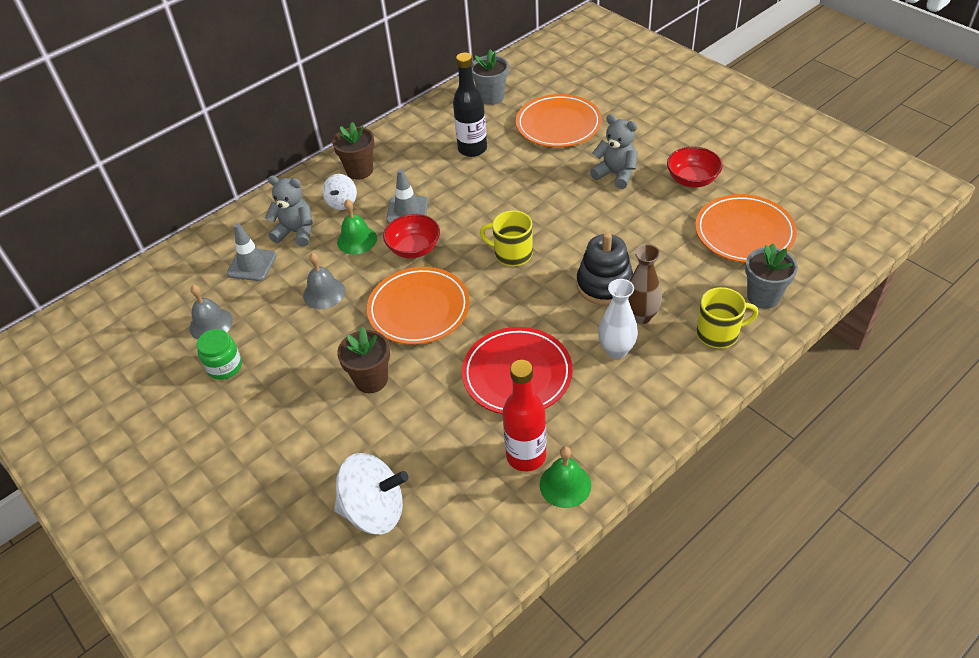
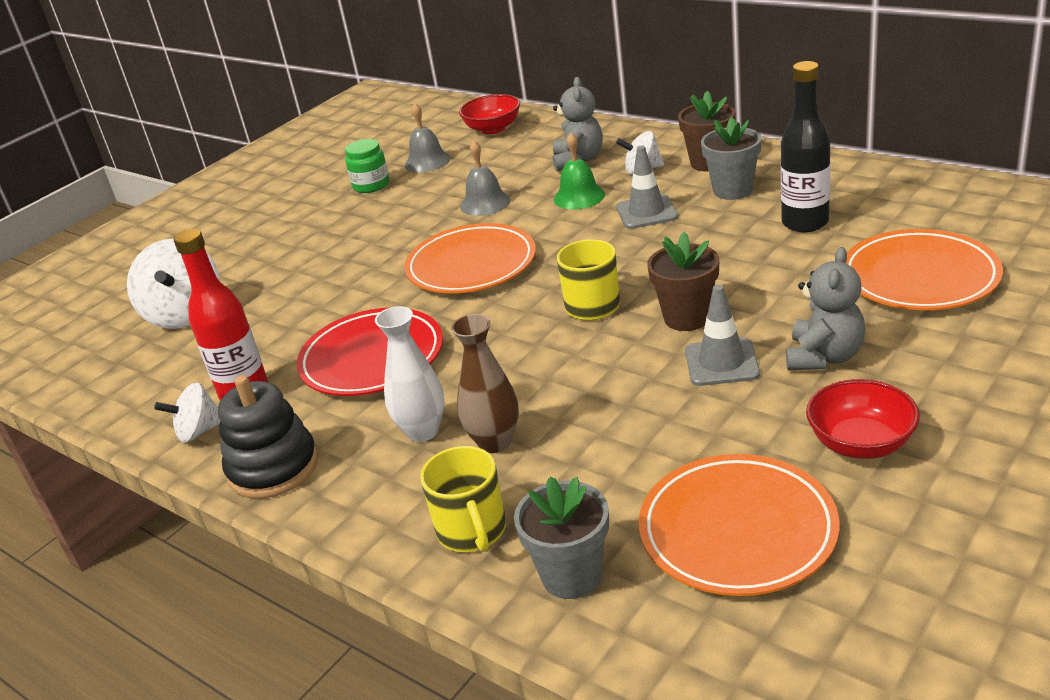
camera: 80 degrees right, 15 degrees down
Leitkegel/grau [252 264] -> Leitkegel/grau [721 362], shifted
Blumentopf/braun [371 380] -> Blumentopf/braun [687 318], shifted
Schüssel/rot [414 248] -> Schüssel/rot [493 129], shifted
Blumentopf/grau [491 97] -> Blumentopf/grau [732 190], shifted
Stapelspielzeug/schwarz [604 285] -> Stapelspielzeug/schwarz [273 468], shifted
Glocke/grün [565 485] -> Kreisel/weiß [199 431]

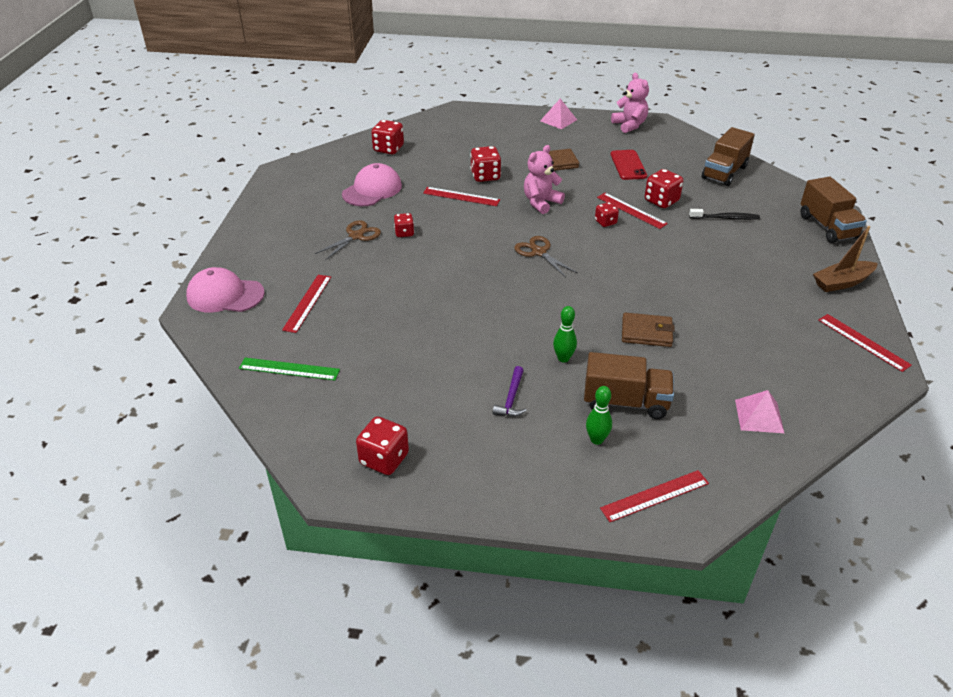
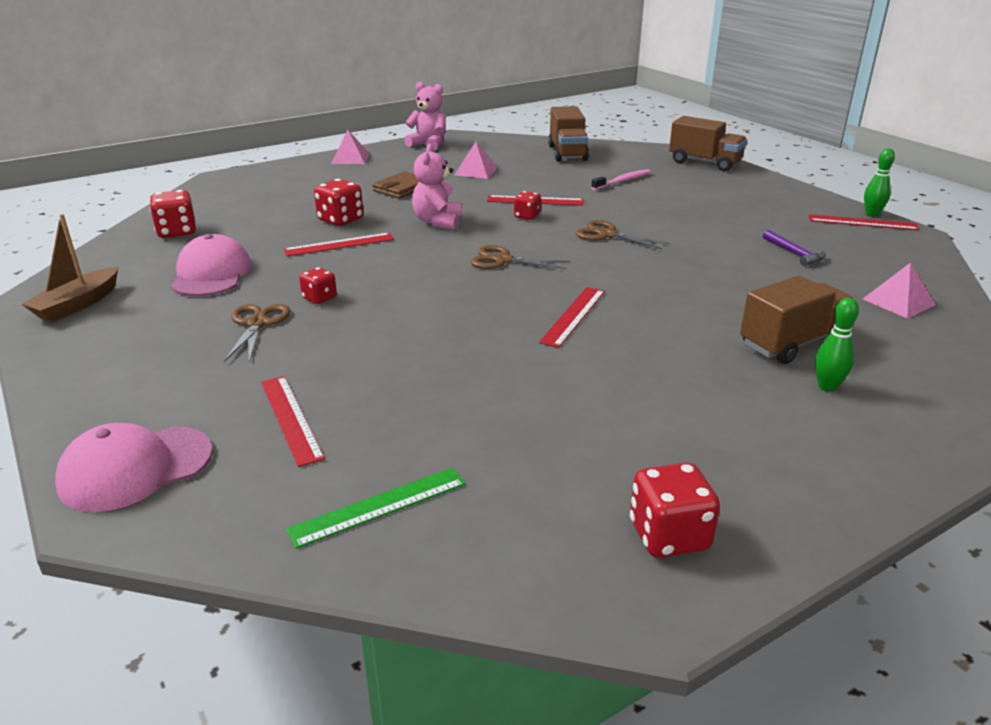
camera: 40 degrees left, 10 degrees down
Geldbörse/braun [646 332] -> none
Spielwürfel/rot [661 201] -> none
none -> Schere/braun [606 235]
Hammer/lila [511 398] -> Hammer/lila [794 253], shifted
Bowlingkegel/grün [563 358] -> Bowlingkegel/grün [871 214], shifted
Lineal/rot [655 496] -> Lineal/rot [573 316], shifted
Boot/braun [842 282] -> Boot/braun [78 304], shifted
Handy/rot [628 165] -> Pyramide/rosa [476 171]
Zahnbürste/schwarz [725 218] -> Zahnbürste/rosa [622 181]

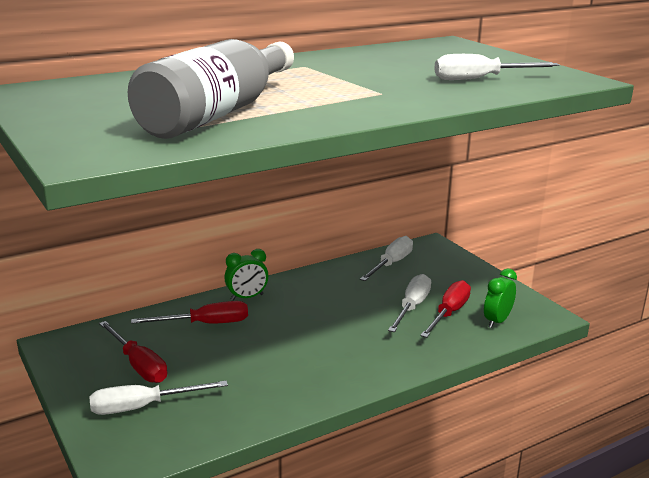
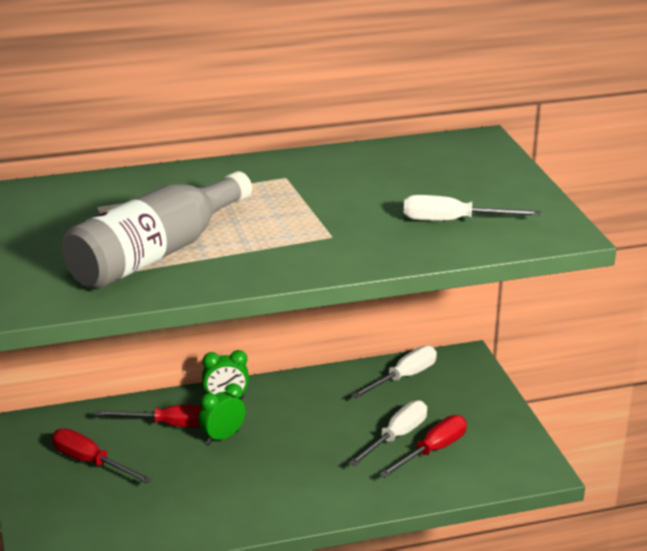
camera: 15 degrees right, 5 degrees up
Schraubenzieher/weiß [143 407] -> none
Wecker/grün [497 321] -> Wecker/grün [222 437], shifted
Schraubenzieher/rot [138 365] -> Schraubenzieher/rot [90 462], 150 degrees clockwise

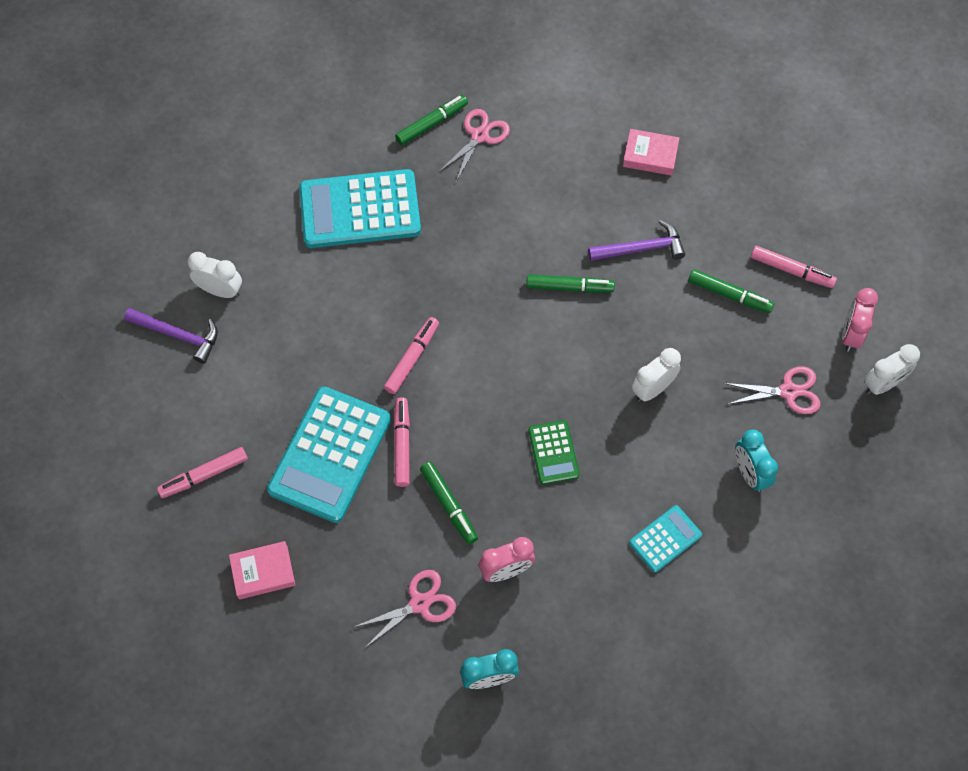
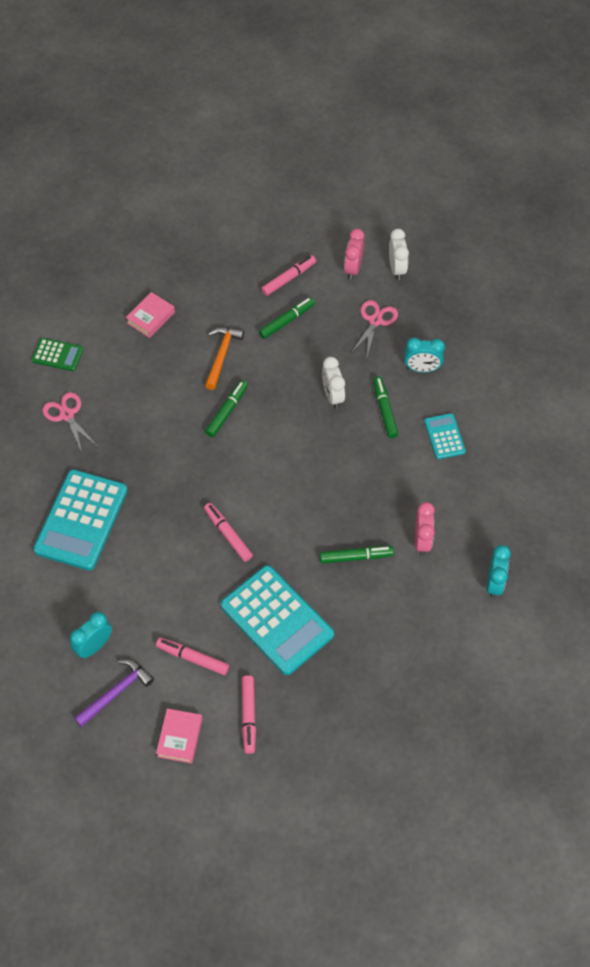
camera: 65 degrees left, 5 degrees down
Schere/rosa [420 603] -> none
Buch/rosa [263 572] -> Buch/rosa [180 737], shifted
Filzstift/rosa [402 444] -> Filzstift/rosa [192 658], shifted
Filzstift/grün [432 123] -> Filzstift/grün [384 410], shifted
Taschenrechner/grün [553 452] -> Taschenrechner/grün [57 355], shifted
Wecker/weiß [220 290] -> Wecker/türkis [94 646]
Hammer/lila [641 249] -> Hammer/orange [222 355]
Wecker/rosa [851 334] -> Wecker/rosa [353 269], 60 degrees clockwise

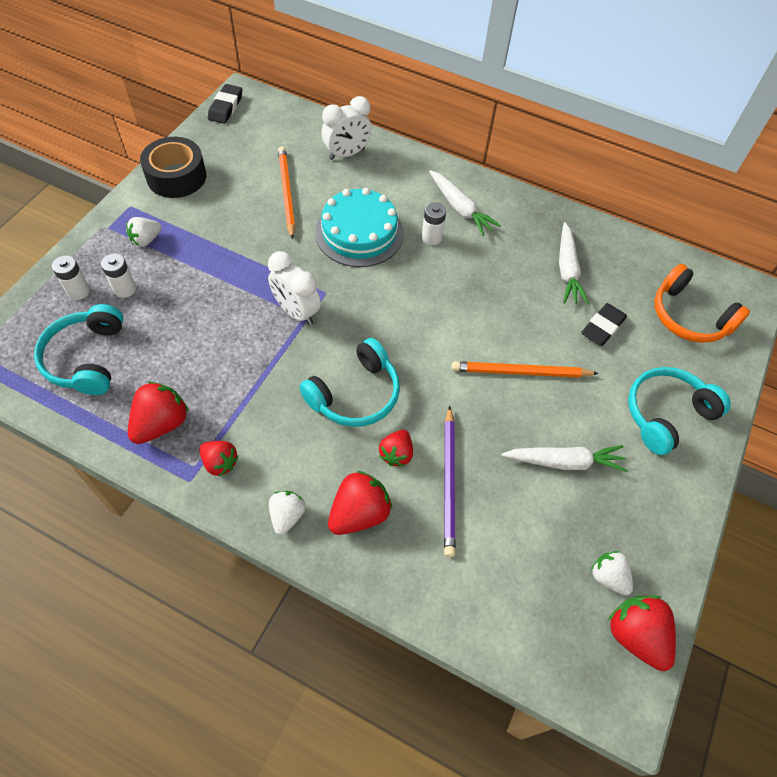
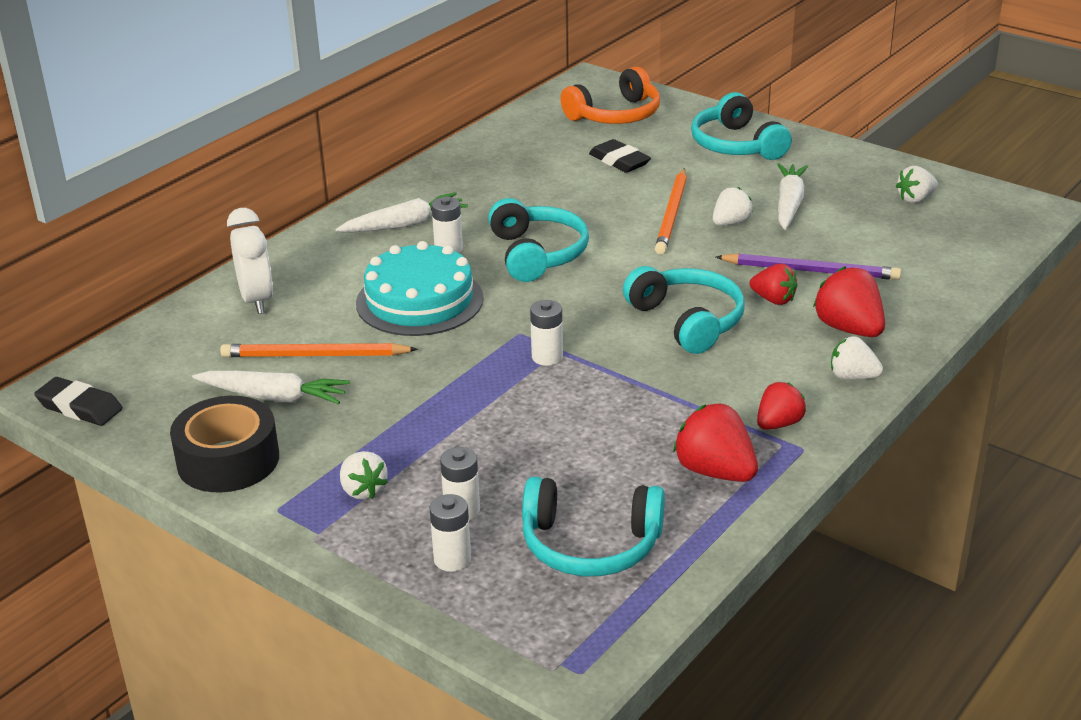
camera: 75 degrees left, 25 degrees down
Erdbeere/rot [635 635] -> none
none -> Kopfhörer/türkis [537 254]
none -> Erdbeere/weiß [730 223]
Karotte/weiß [567 270] -> Karotte/weiß [274 397], shifted
Wecker/weiß [296 312] -> Batterie/weiß [547 357]

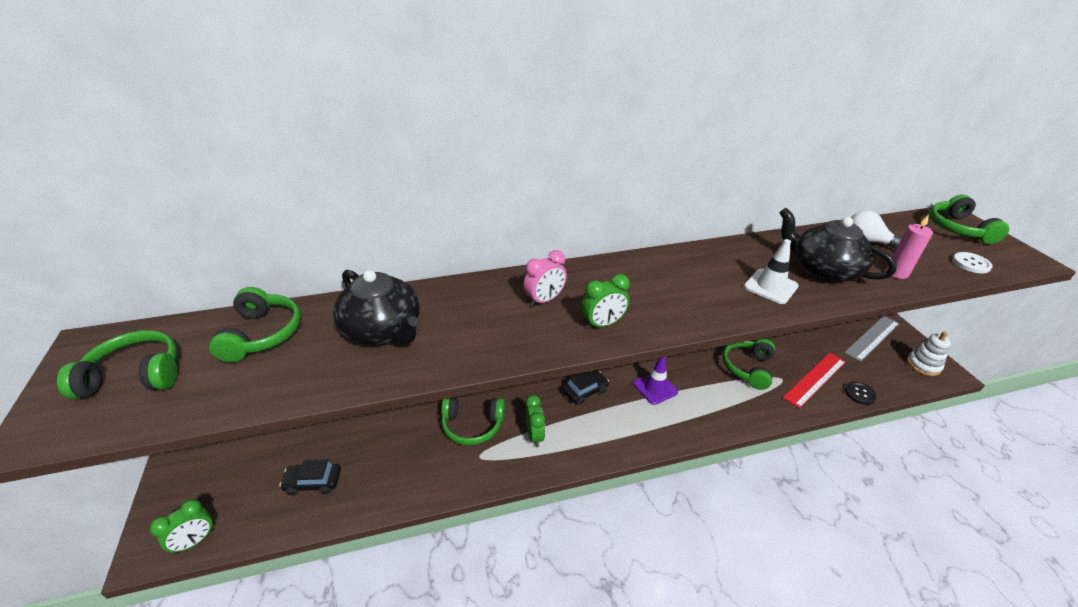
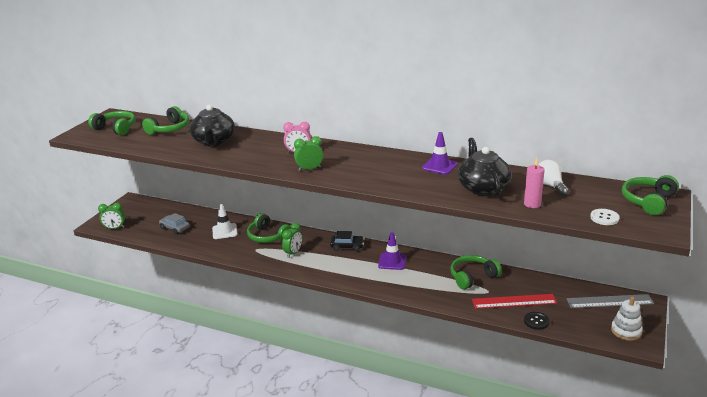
camera: 40 degrees right, 10 degrees down
none -> Leitkegel/lila [439 166]
Leitkegel/weiß [770 286] -> Leitkegel/weiß [224 231], shifted
Auto/schwarz [313 482] -> Auto/grau [175 228]
Wecker/grün [603 324] -> Wecker/grün [309 169], 150 degrees clockwise

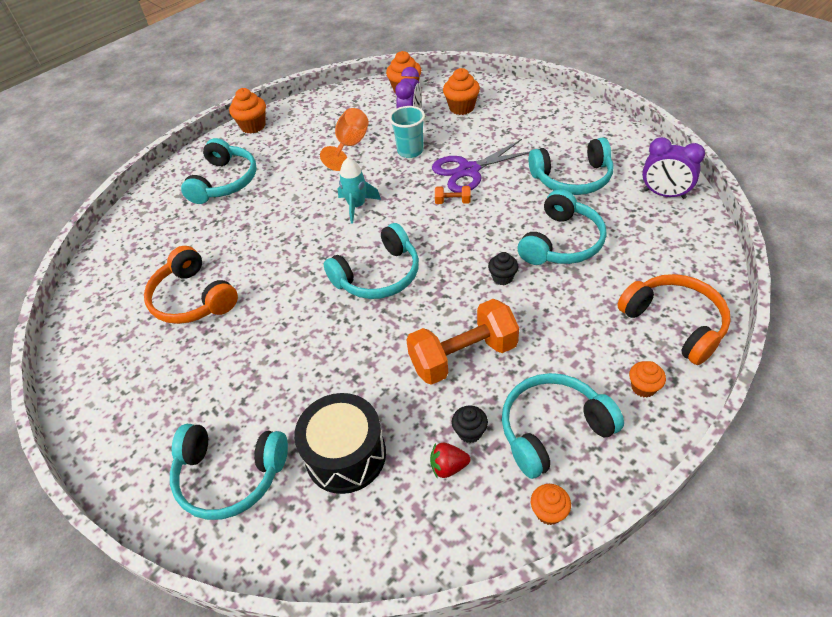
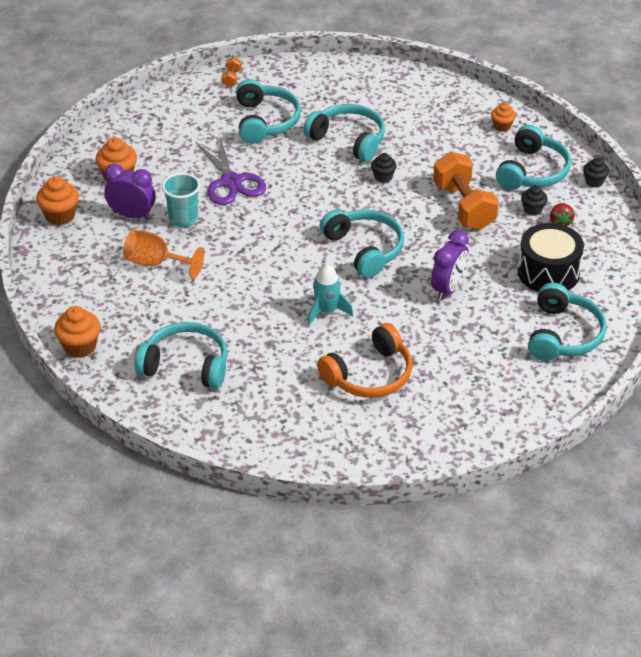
camera: 90 degrees left, 5 degrees down
Kopfhörer/orange [675 323] -> none
Rakete/türkis [357 206] -> Rakete/türkis [327 311], shifted
Hantel/orange [453 202] -> Hantel/orange [231 78], shifted
Wecker/lila [664 194] -> Wecker/lila [448 289], shifted
Muffin/orange [548 512] -> Muffin/schwarz [594 182]
Kopfhörer/türkis [552 429] -> Kopfhörer/türkis [533 171], 135 degrees counterclockwise

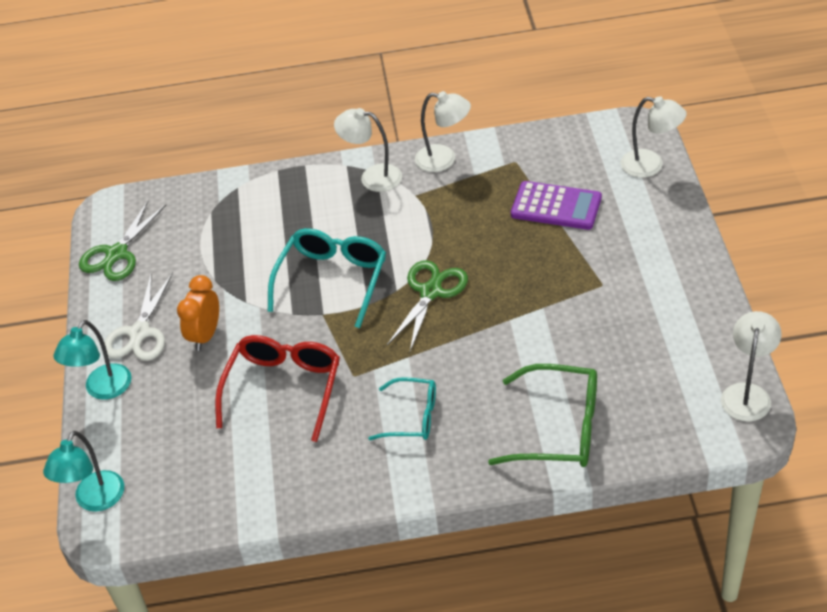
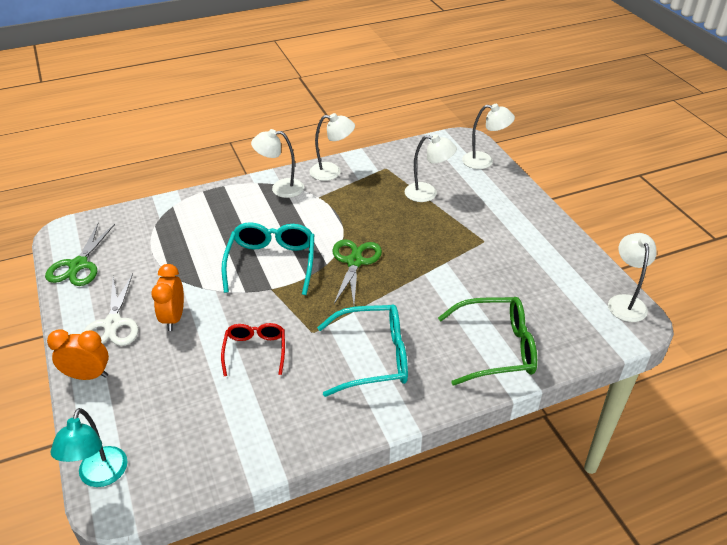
camera: 20 degrees left, 5 degrees down
Lampe/türkis [103 390] -> Wecker/orange [88 375]
Taschenrechner/lila [556 206] -> Lampe/weiß [428 193]
Brille/rot [284 388] -> Brille/rot [255 351], x0.62
Brille/türkis [413 417] -> Brille/türkis [374 357], x1.60

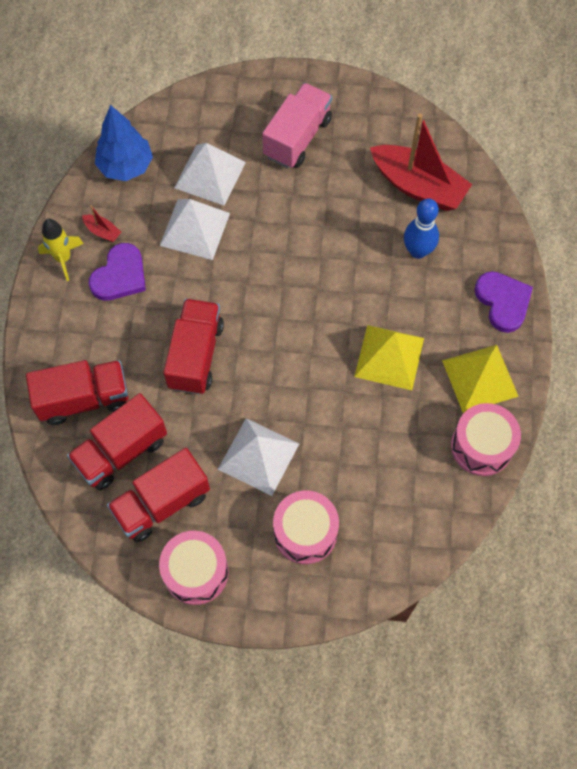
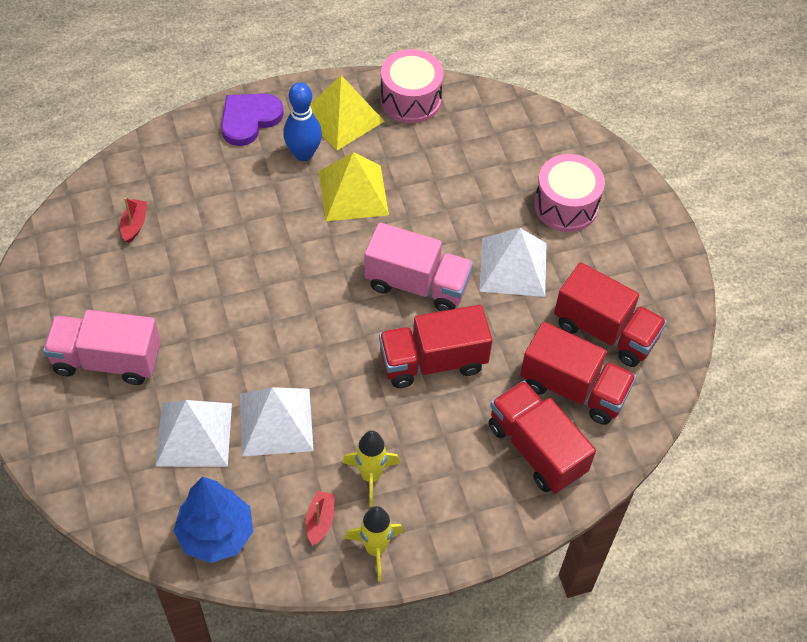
camera: 115 degrees left, 10 degrees down
Trommel/rosa [196 572] -> none
none -> Lastwagen/rosa [417 284]
Bowlingkegel/blau [418 251] -> Bowlingkegel/blau [303 153], shifted
Herz/lila [120 275] -> Rakete/gelb [371 476]
Boot/rot [418 186] -> Boot/rot [134 224], x0.41

